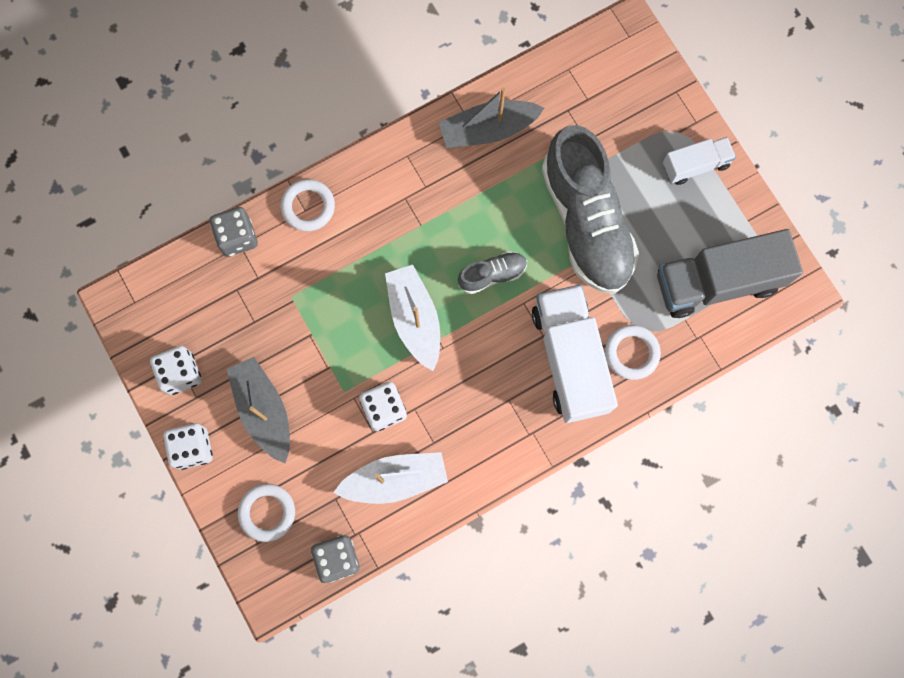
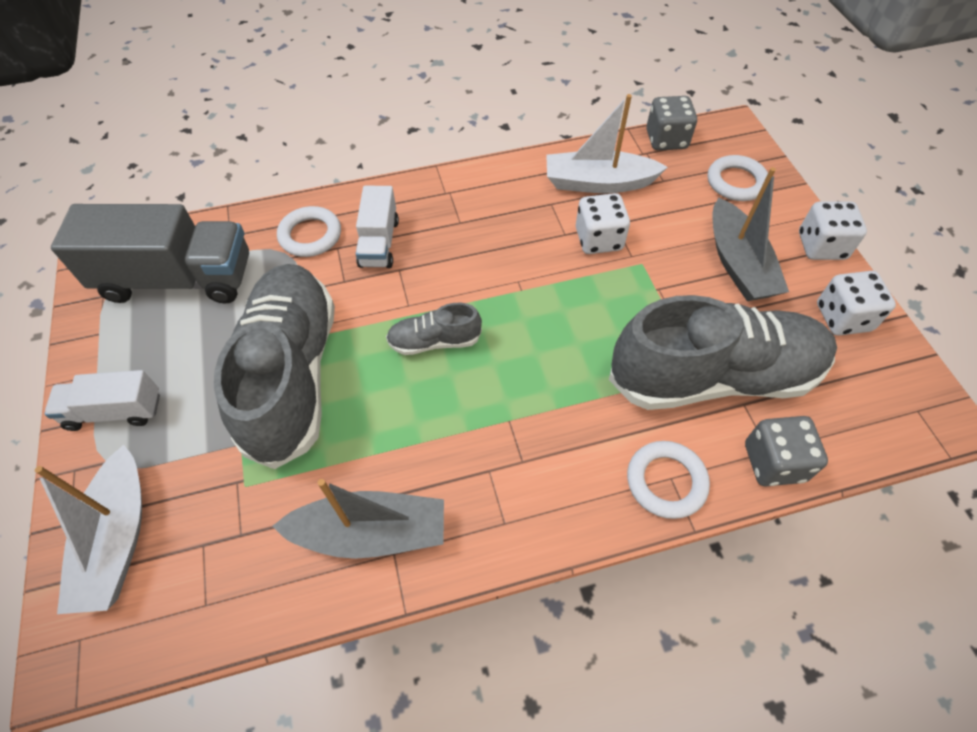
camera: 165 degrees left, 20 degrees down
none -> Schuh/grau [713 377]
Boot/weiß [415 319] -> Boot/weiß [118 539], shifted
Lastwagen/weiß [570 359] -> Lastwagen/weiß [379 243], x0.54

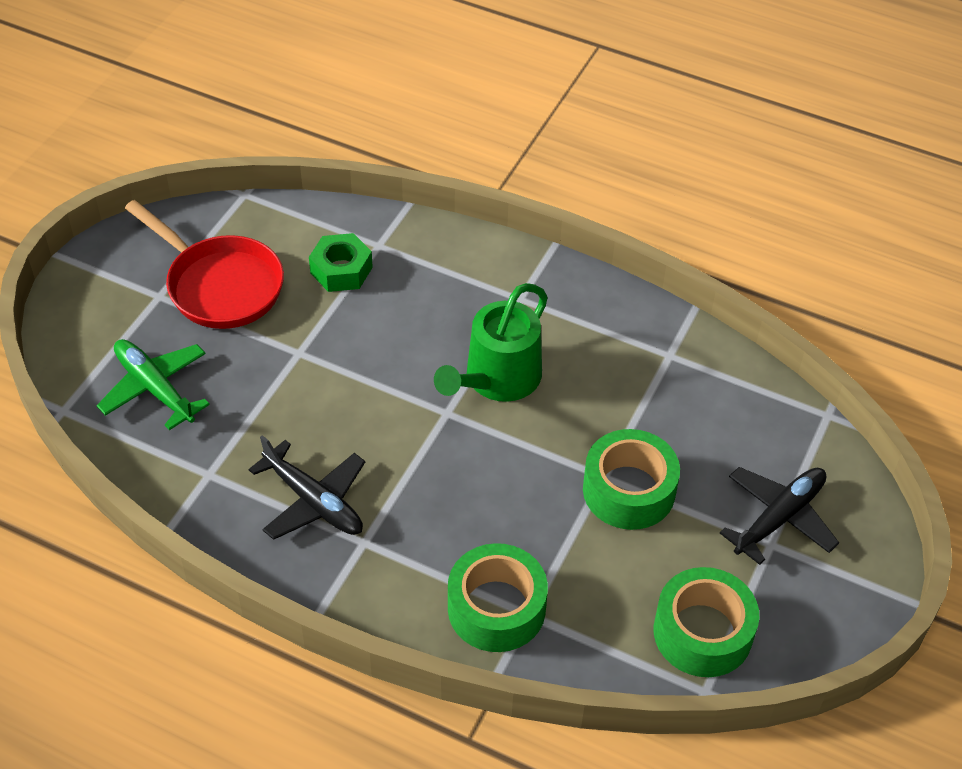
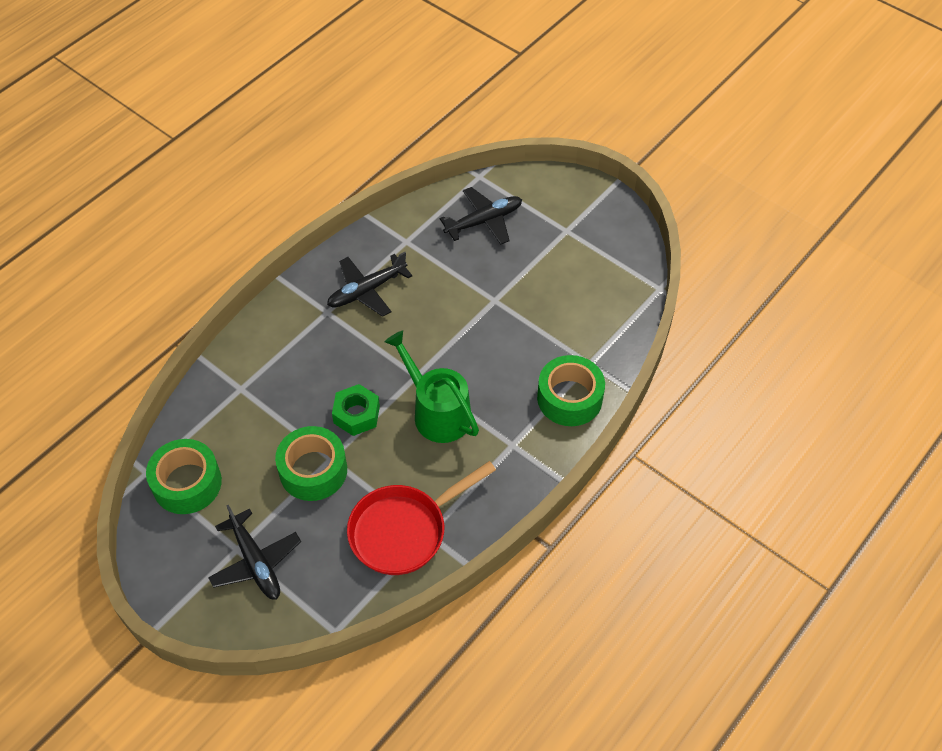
camera: 105 degrees right, 5 degrees up
Pfanne/rot [219 285] -> Pfanne/rot [404 530], shifted
Sechskantmutter/grün [341 270] -> Sechskantmutter/grün [356 414], shifted
Klebeband/grün [496 608] -> Klebeband/grün [569 398], shifted
Flugzeug/grün [155 388] -> Flugzeug/schwarz [484 221]

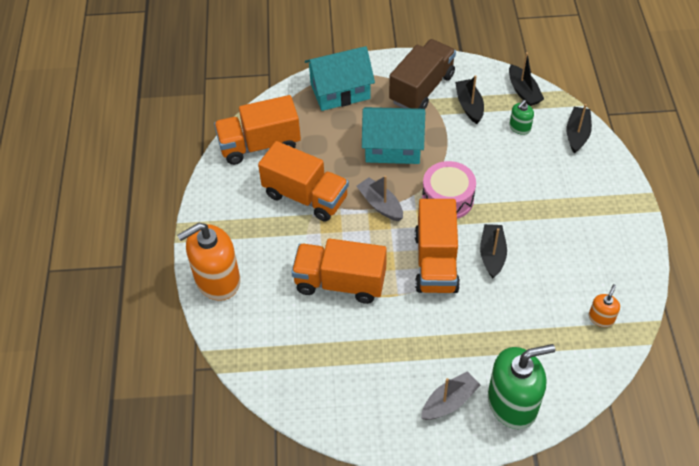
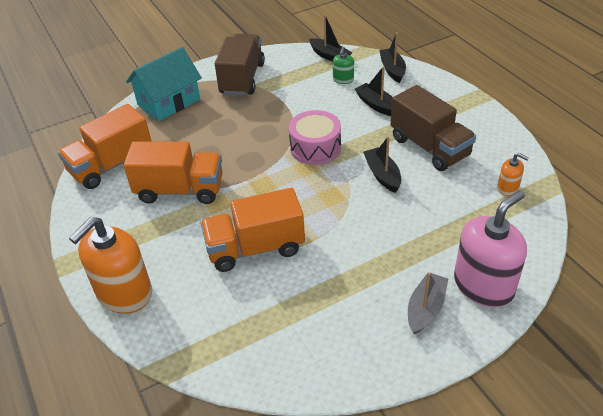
camera: 25 degrees left, 10 degrees down
Boot/grau [380 204] -> none
Haus/türkis [393 147] -> none
Lastwagen/orange [436 262] -> none
none -> Lastwagen/braun [429 147]
Boot/schwarz [469 106] -> Boot/schwarz [377 105], shifted
Seifenspender/grün [512 403] -> Seifenspender/rosa [483 285]
Seifenspender/orange [601 318] -> Seifenspender/orange [508 188], 120 degrees clockwise

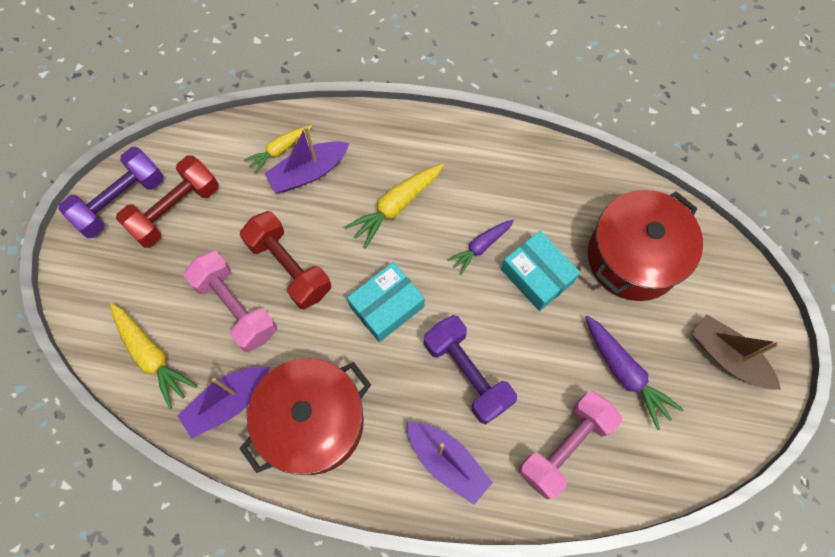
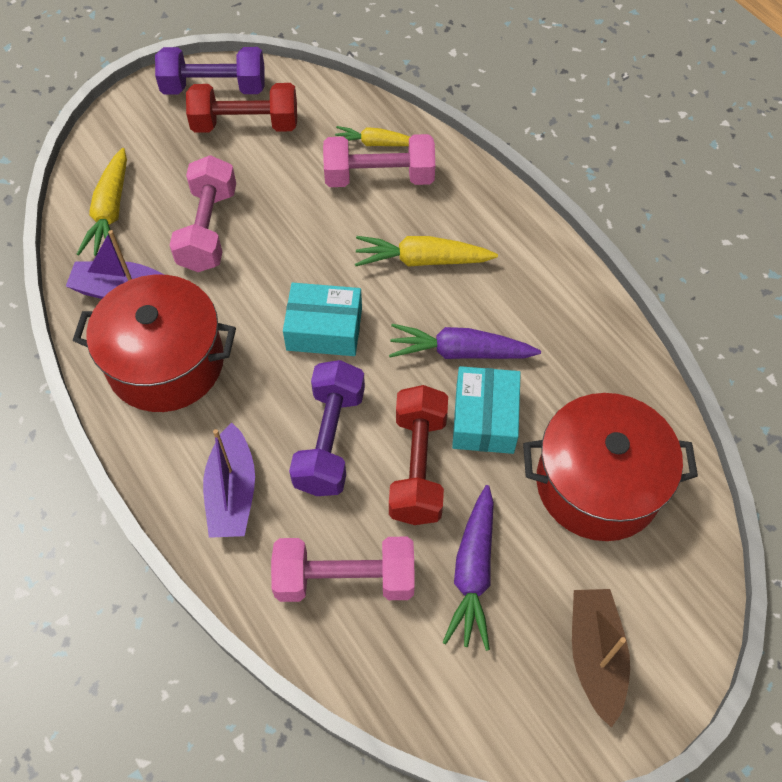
camera: 45 degrees right, 10 degrees down
Hantel/rot [289 267] -> Hantel/rot [418 466], shifted
Boot/lila [308 172] -> Hantel/rosa [379 177]
Karotte/lila [480 247] -> Karotte/lila [459 352], x1.52

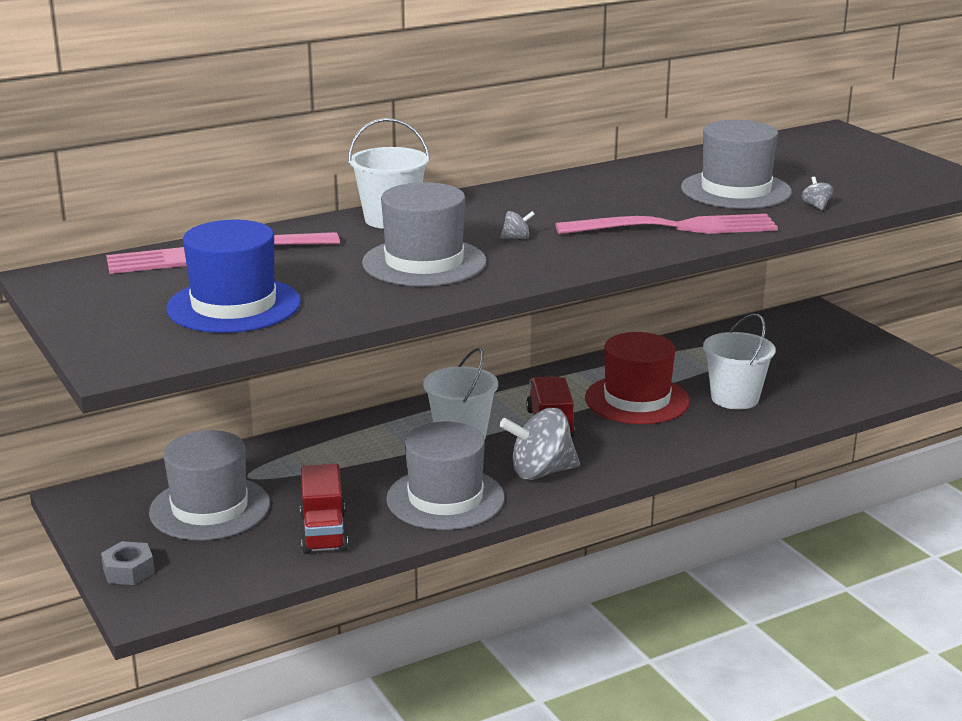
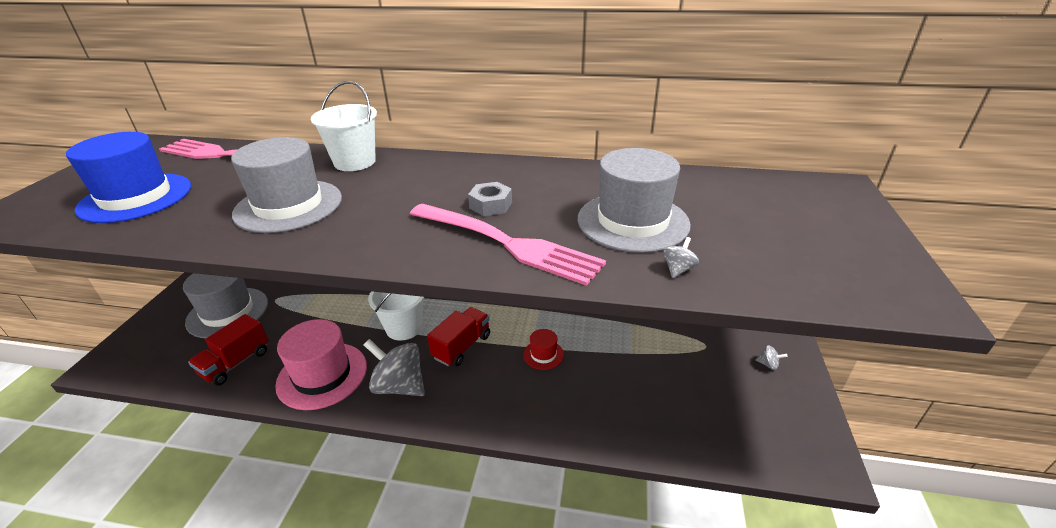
camera: 40 degrees right, 10 degrees up
Eimer/weiß [734 398] -> none
Sechskantmutter/grau [128 571] -> Sechskantmutter/grau [490 205], shifted
Kreisel/grau [516 238] -> Kreisel/grau [768 364], shifted
Hut/grau [445 499] -> Hut/rosa [322 375]
Hut/rot [637 400] -> Hut/rot [543 354], x0.48

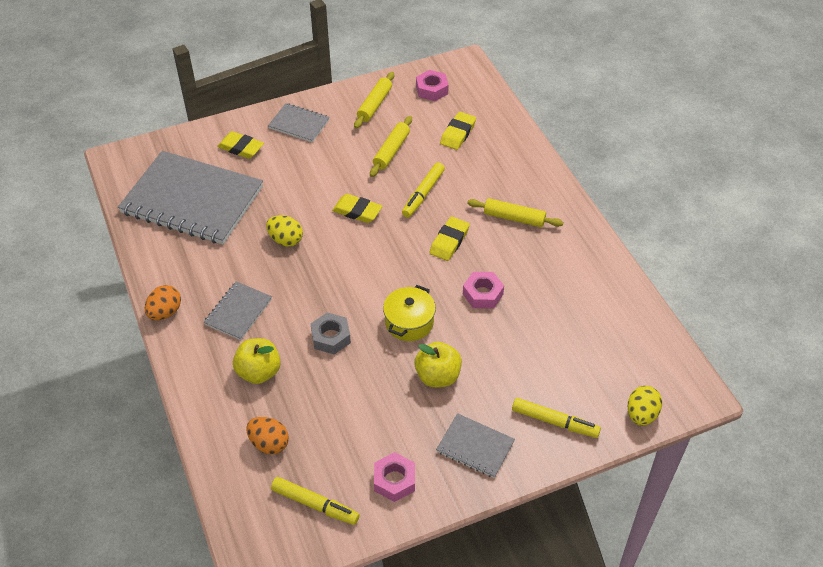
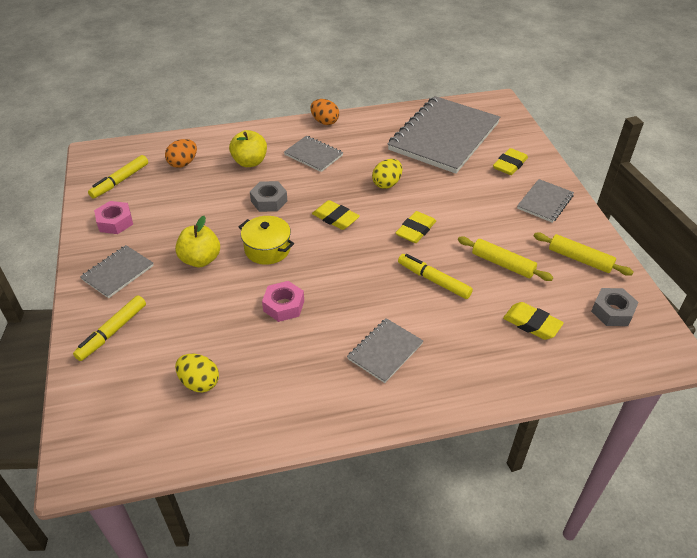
camera: 100 degrees right, 5 degrees down
Radiergummi/gelb [449 241] -> Radiergummi/gelb [335 218], shifted
Ei/gelb [641 414] -> Ei/gelb [199 382], shifted
Nudelholz/gelb [514 218] -> Notizbuch/grau [385 351]
Sechskantmutter/rosa [432 90] -> Sechskantmutter/grau [612 311]

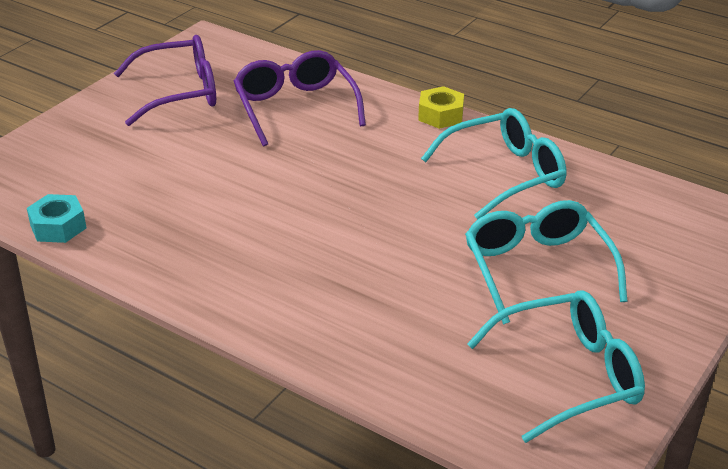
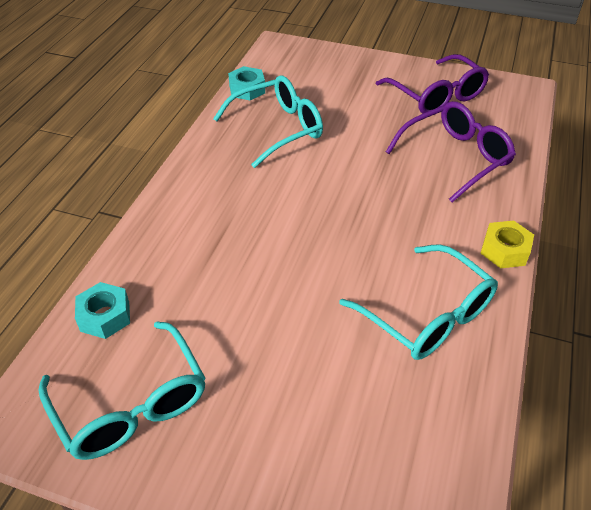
camera: 75 degrees right, 10 degrees up
none -> Sechskantmutter/türkis [105 316]
Brille/türkis [537 268] -> Brille/türkis [278 128], shifted

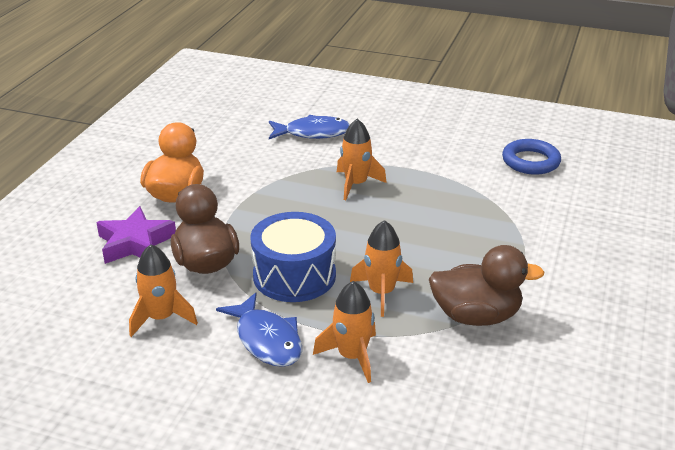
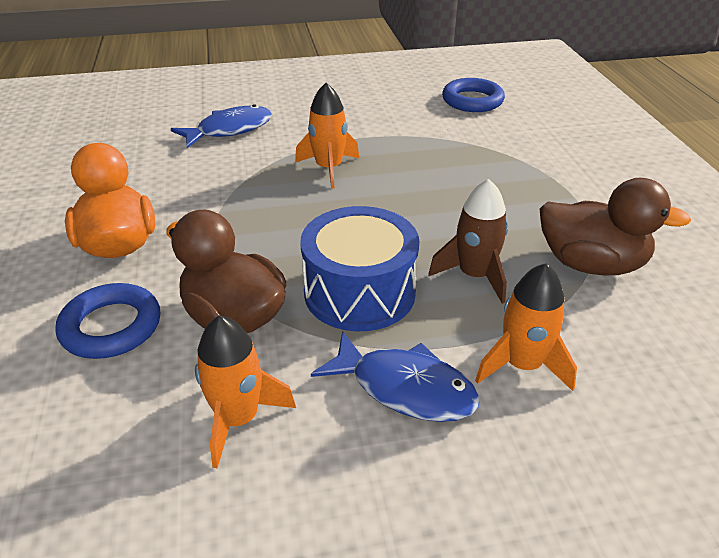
camera: 30 degrees left, 5 degrees up
Stern/lila [135 243] -> Ring/blau [111 327]
Rakete/orange [381 292] -> Rakete/braun [474 275]
Ente/braun [476 316] -> Ente/braun [591 264], 45 degrees clockwise

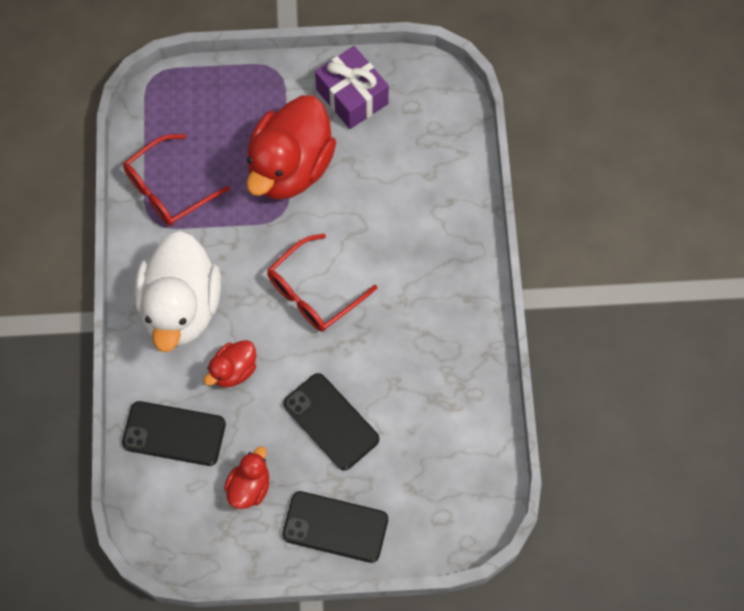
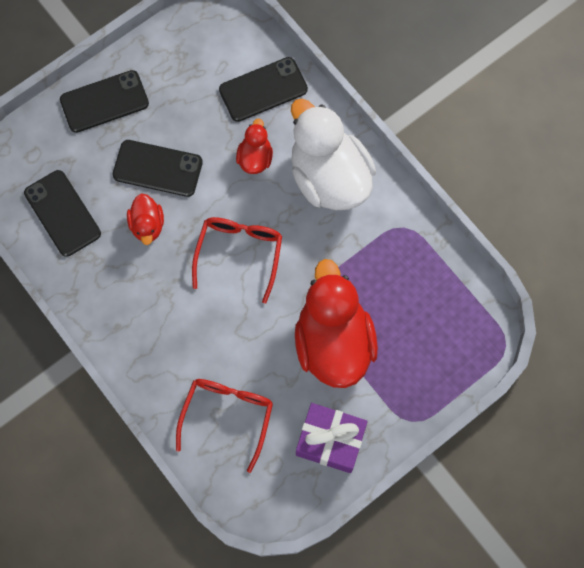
camera: 145 degrees right, 5 degrees up
none -> Handy/schwarz [62 213]
Brille/rot [168 189] -> Brille/rot [227 416], shifted
Ente/rot [249 487] -> Ente/rot [147 225], shifted

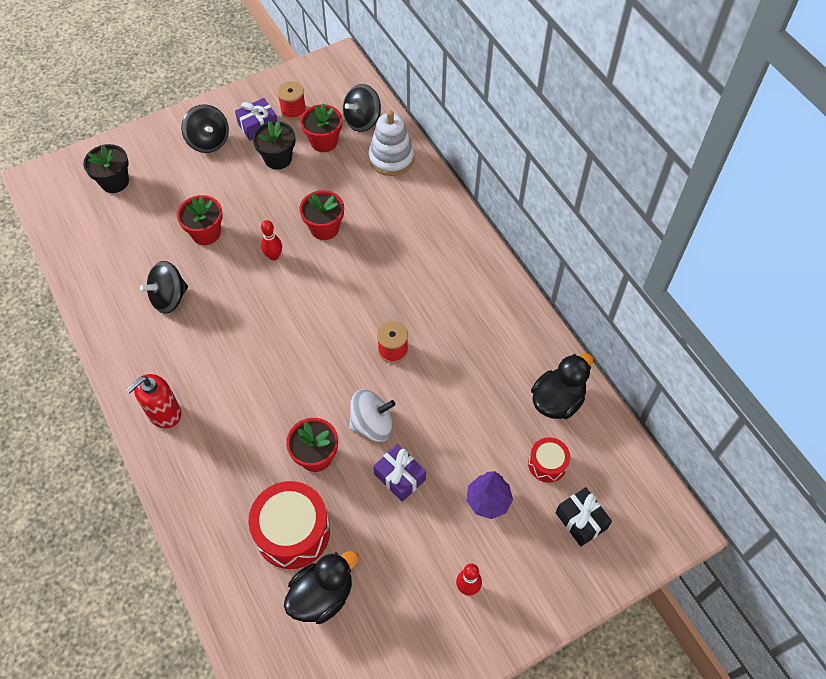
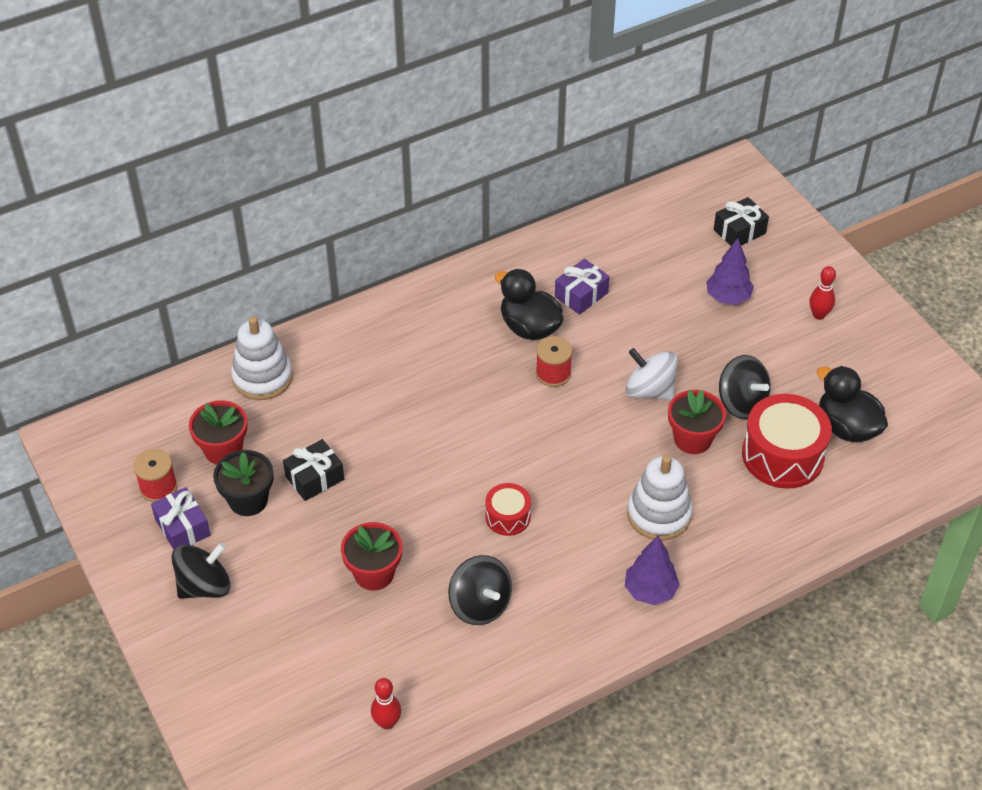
camera: 90 degrees left, 10 degrees down
Blumentopf/schwarz [114 182] -> none
Blumentopf/rot [324 228] -> none
none -> Geschenk/schwarz [314 478]
none -> Stapelspielzeug/weiß [659 514]
Bowlingkegel/rot [274 256] -> Bowlingkegel/rot [387 723], shifted
Kreisel/schwarz [362 121] -> Kreisel/schwarz [741 402], shifted
Geschenk/lila [400 477] -> Geschenk/lila [581 295], shifted
Trommel/rot [547 464] -> Trommel/rot [508 517], shifted
Ente/schwarz [557 400] -> Ente/schwarz [529 327], shifted
Seifenspender/rot [164 413] -> Baum/lila [650 591]
Kreisel/weiß [372 424] -> Kreisel/weiß [649 390], 45 degrees counterclockwise

